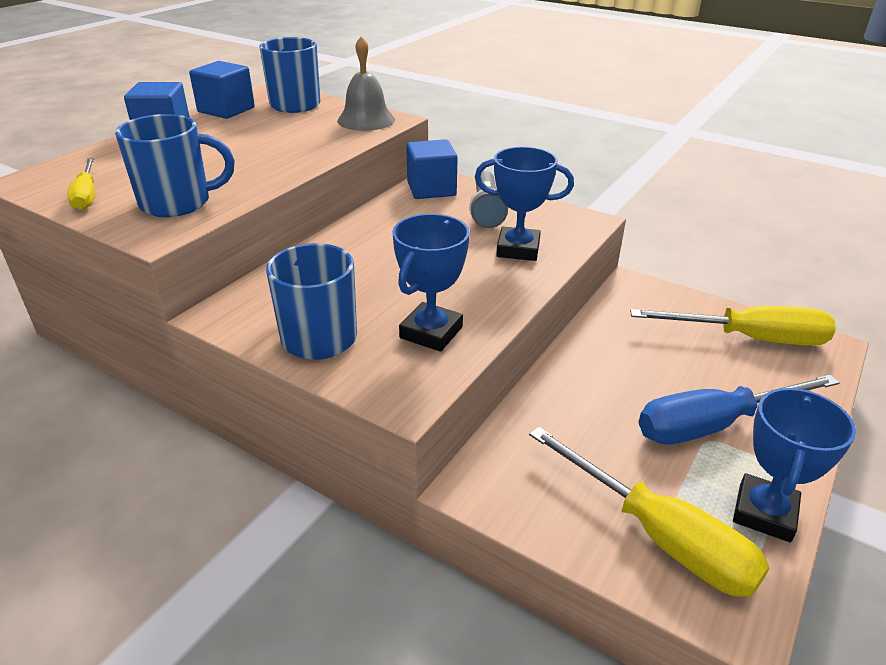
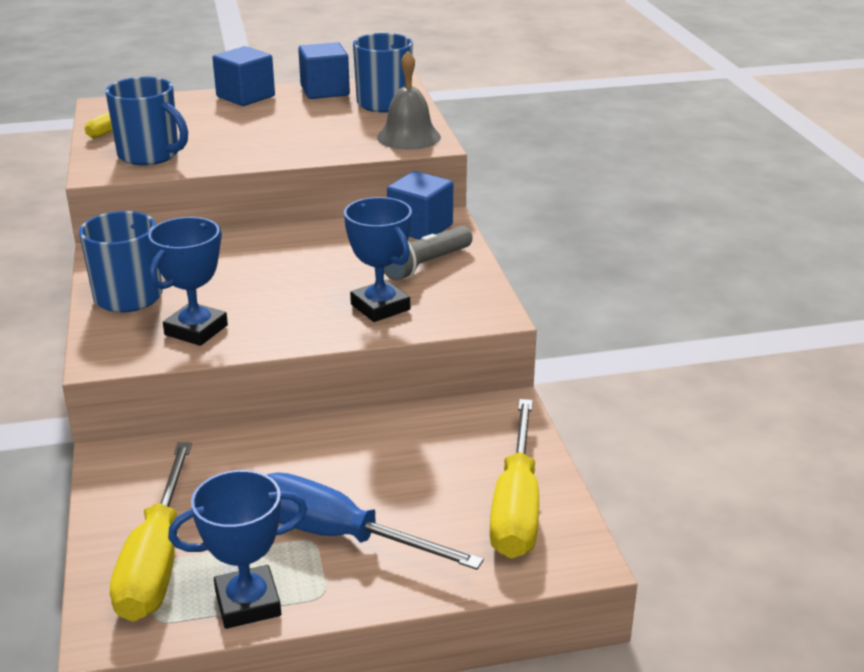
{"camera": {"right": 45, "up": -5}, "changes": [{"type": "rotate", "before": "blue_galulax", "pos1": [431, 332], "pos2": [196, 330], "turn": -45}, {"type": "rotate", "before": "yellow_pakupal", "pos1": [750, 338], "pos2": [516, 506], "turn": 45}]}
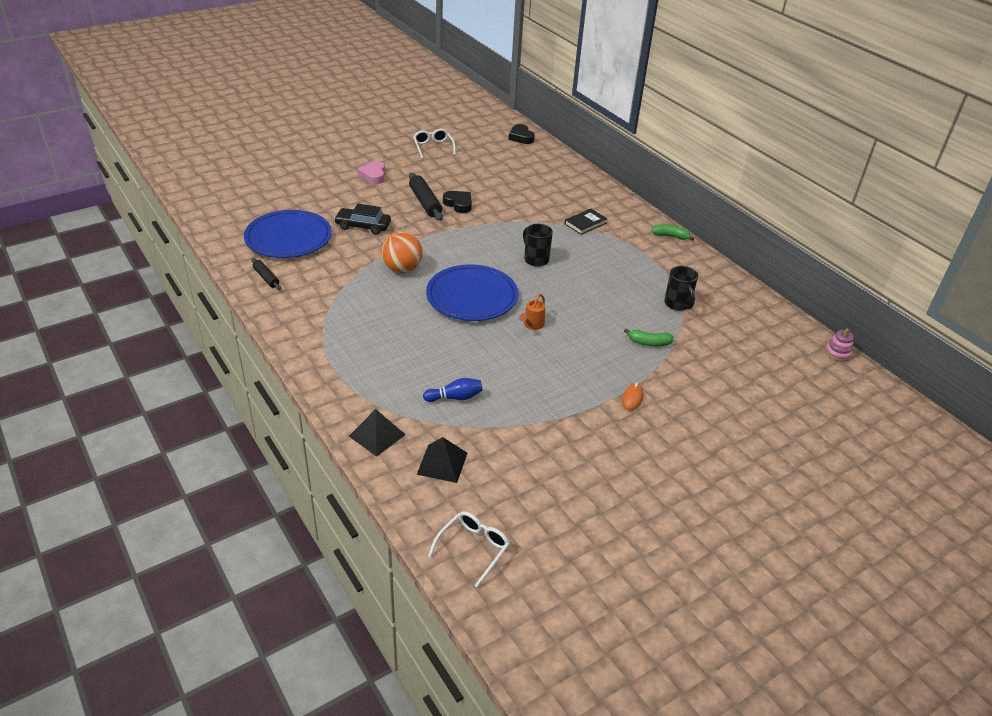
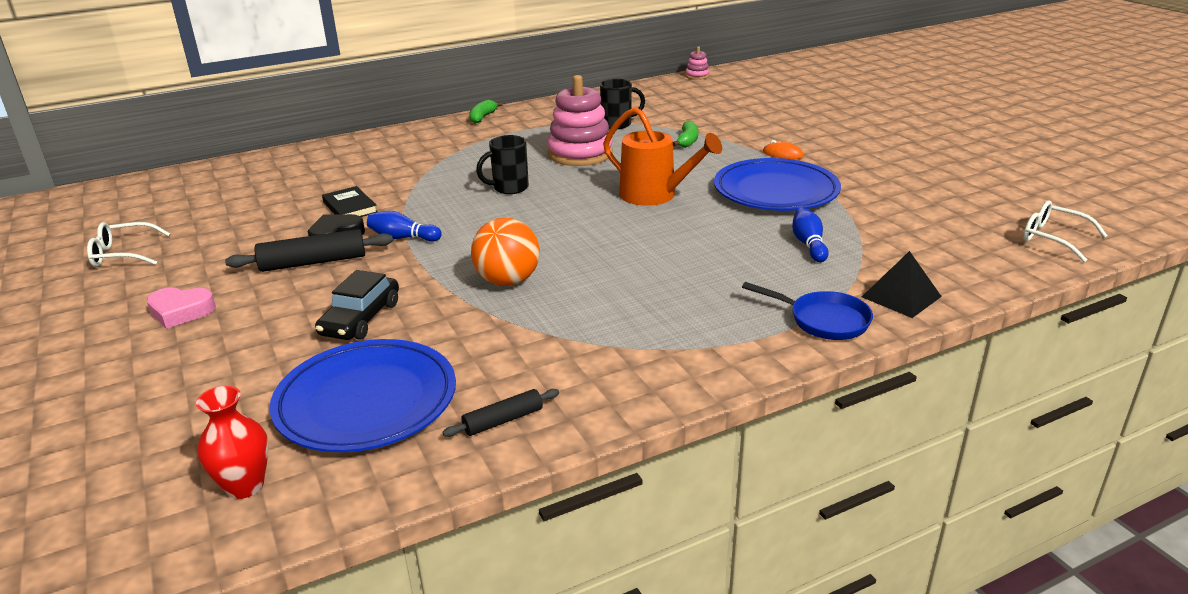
{"camera": {"right": -80, "up": -10}, "changes": [{"type": "delete", "before": "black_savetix", "pos1": [442, 463]}, {"type": "delete", "before": "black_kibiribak", "pos1": [521, 137]}, {"type": "insert", "after": "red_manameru", "pos2": [245, 486]}, {"type": "insert", "after": "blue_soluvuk", "pos2": [403, 238]}, {"type": "insert", "after": "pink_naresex", "pos2": [580, 154]}, {"type": "insert", "after": "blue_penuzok", "pos2": [824, 320]}, {"type": "move", "before": "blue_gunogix", "pos1": [472, 297], "pos2": [775, 191]}, {"type": "move", "before": "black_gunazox", "pos1": [585, 223], "pos2": [350, 207]}, {"type": "resize", "before": "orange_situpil", "pos1": [532, 325], "pos2": [655, 195], "scale": 2.01}]}
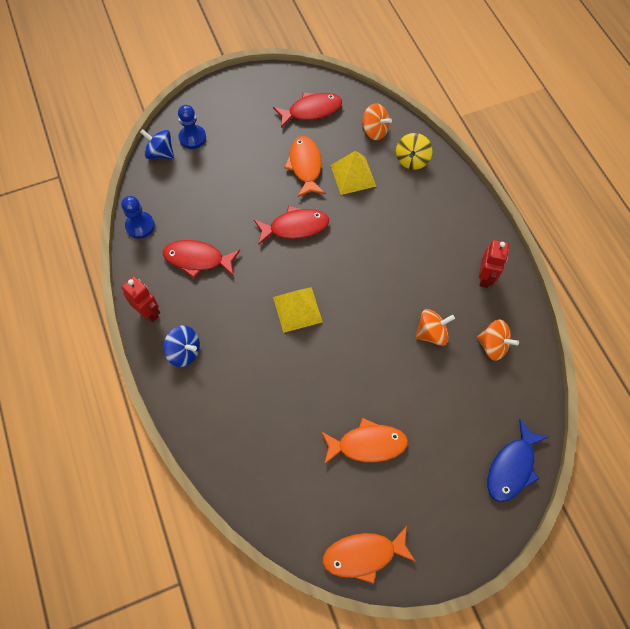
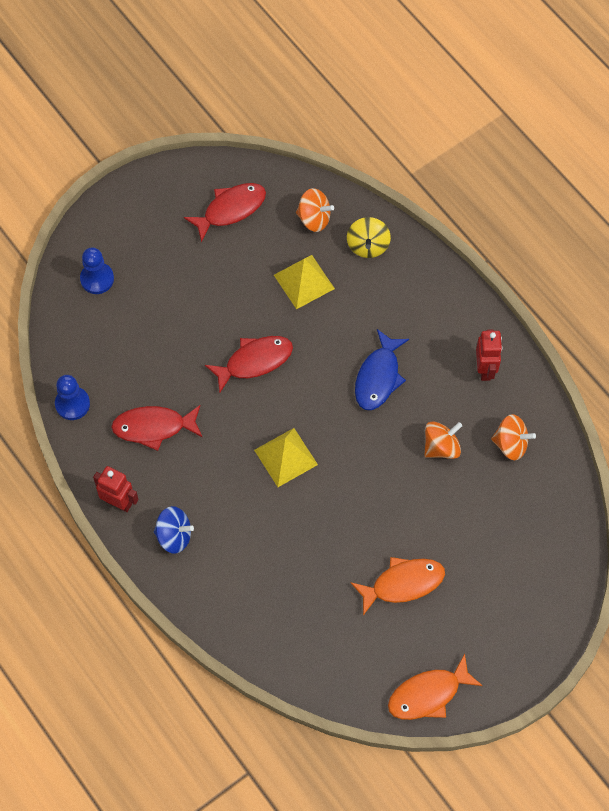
{"camera": {"right": -15, "up": 0}, "changes": [{"type": "delete", "before": "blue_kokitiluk", "pos1": [160, 153]}, {"type": "delete", "before": "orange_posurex", "pos1": [305, 166]}, {"type": "move", "before": "blue_posurex", "pos1": [512, 467], "pos2": [378, 377]}]}
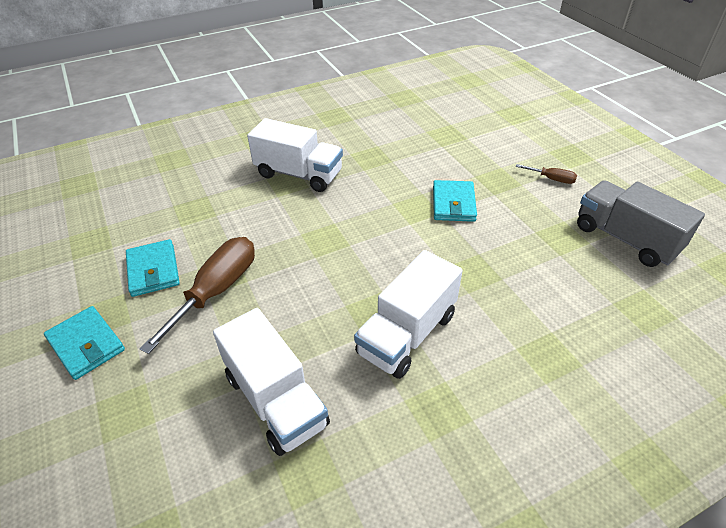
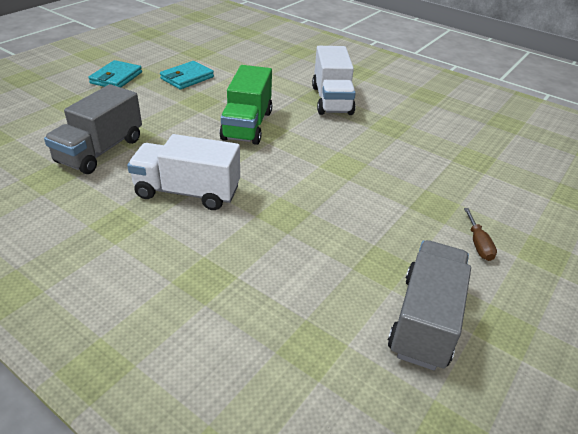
{"camera": {"right": 60, "up": -5}, "changes": [{"type": "delete", "before": "brown_pakupal", "pos1": [217, 290]}, {"type": "delete", "before": "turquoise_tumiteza", "pos1": [453, 204]}, {"type": "insert", "after": "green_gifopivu", "pos2": [247, 125]}, {"type": "recolor", "before": "white_gifopivu", "after": "grey_gifopivu", "pos1": [275, 400], "pos2": [100, 150]}]}
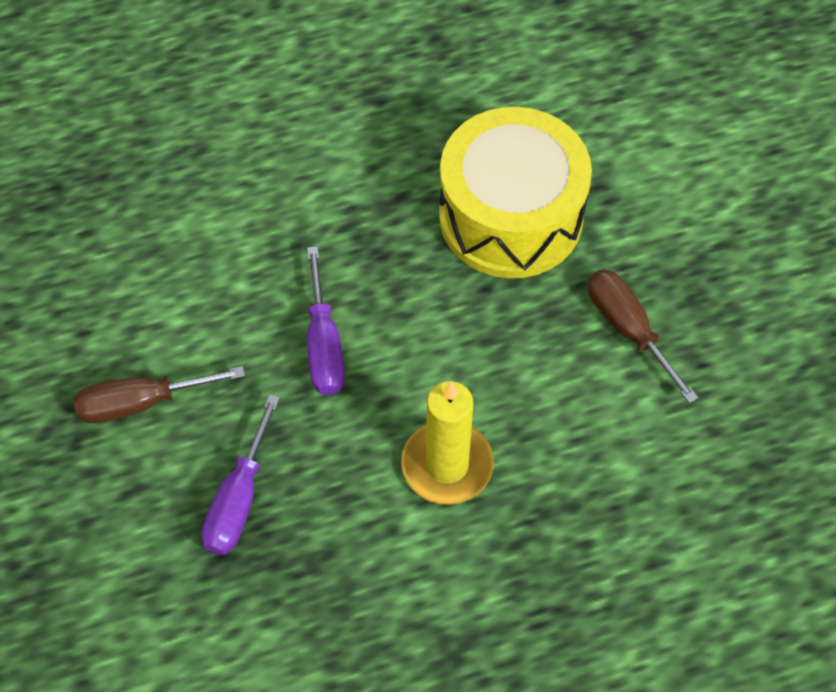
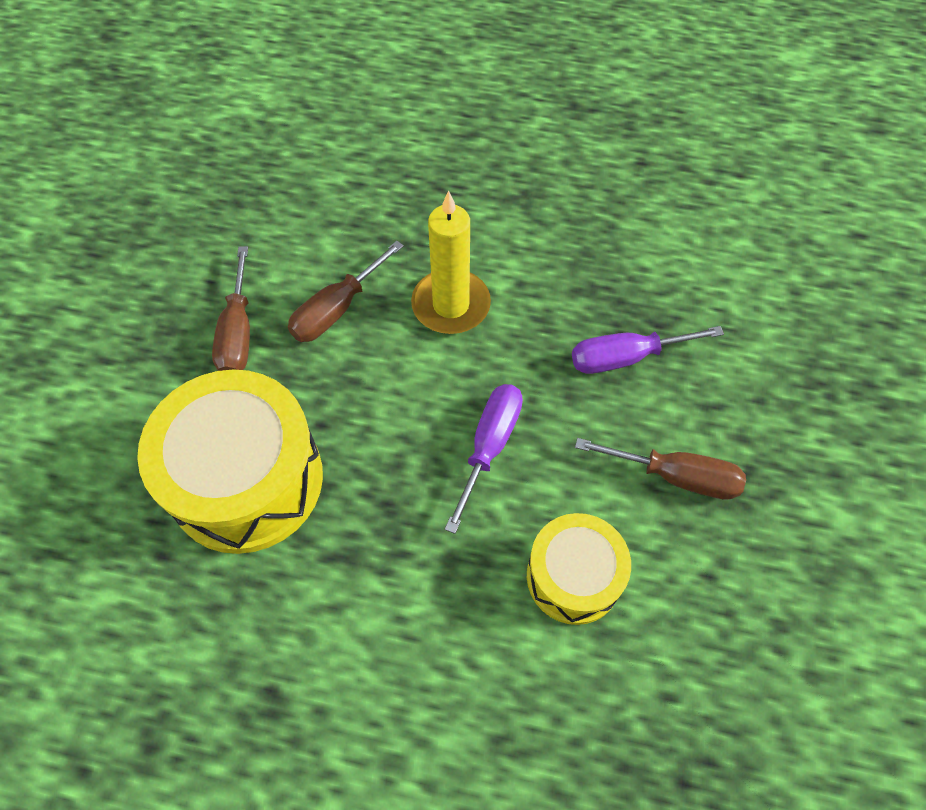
{"camera": {"right": -150, "up": 0}, "changes": [{"type": "insert", "after": "brown_pakupal", "pos2": [337, 309]}, {"type": "insert", "after": "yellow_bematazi", "pos2": [573, 577]}, {"type": "rotate", "before": "purple_pakupal", "pos1": [238, 499], "pos2": [625, 357], "turn": -150}]}
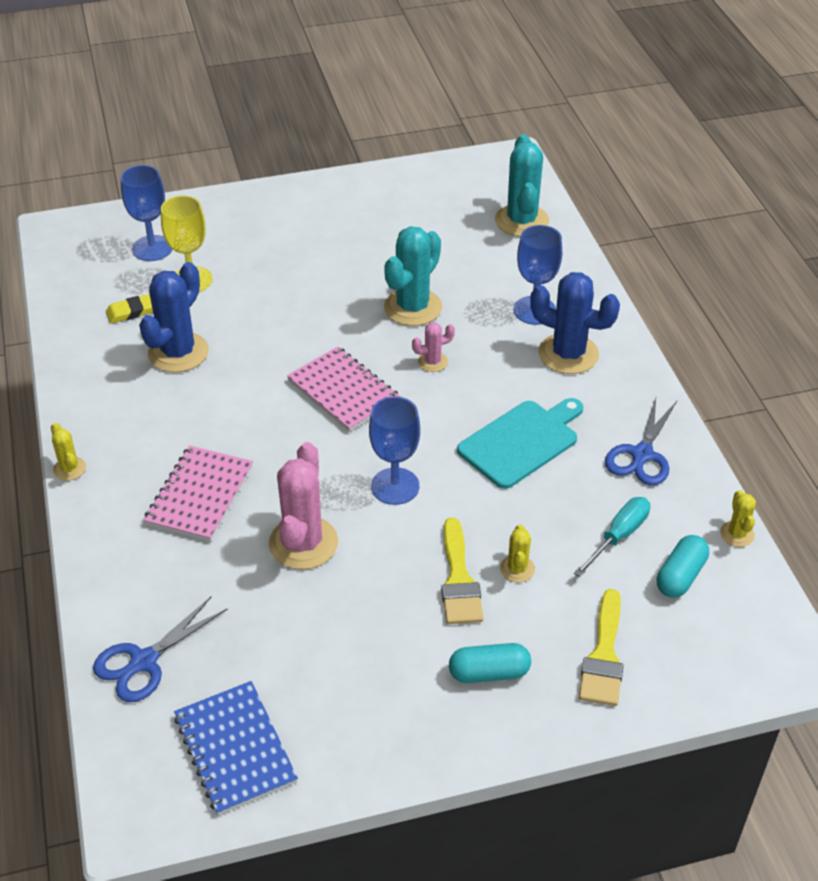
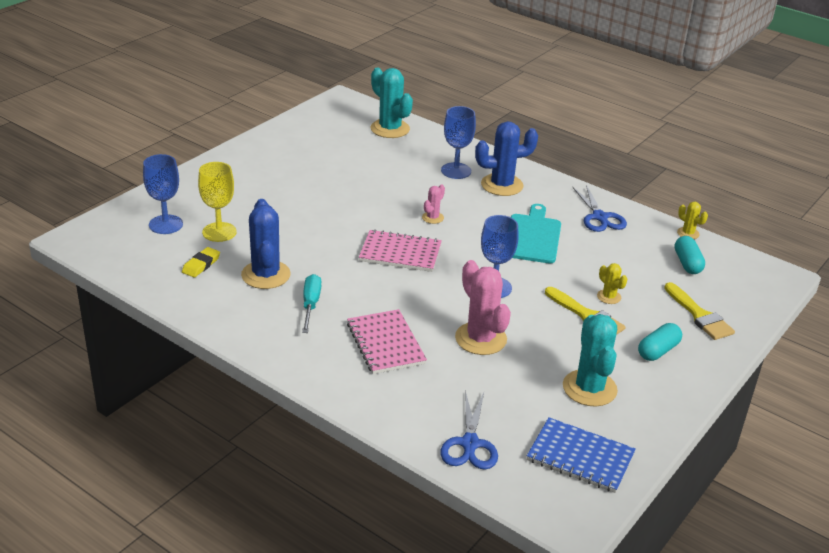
{"camera": {"right": -40, "up": -10}, "changes": [{"type": "delete", "before": "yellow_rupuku", "pos1": [69, 469]}, {"type": "move", "before": "turquoise_rupuku", "pos1": [413, 307], "pos2": [589, 388]}, {"type": "move", "before": "turquoise_pakupal", "pos1": [618, 536], "pos2": [310, 305]}]}
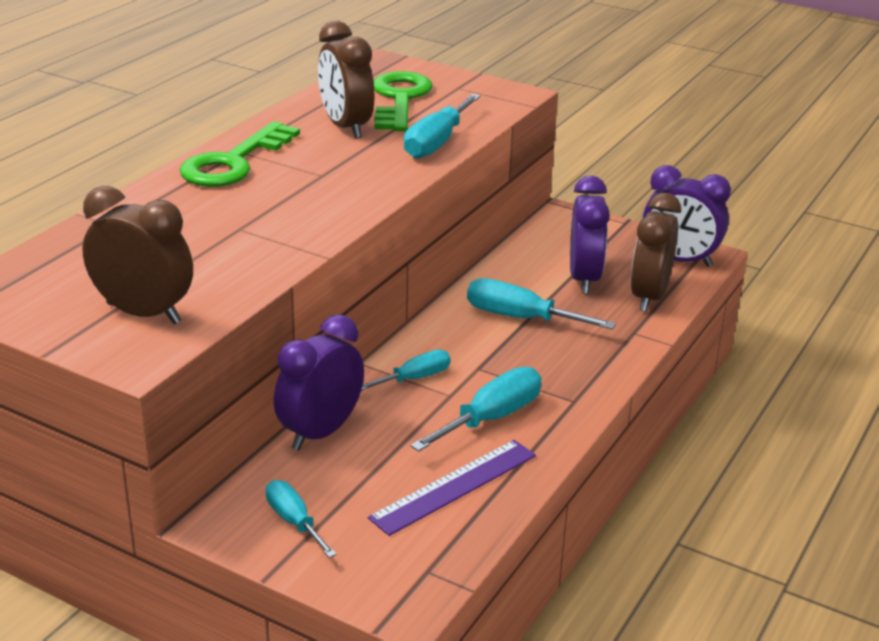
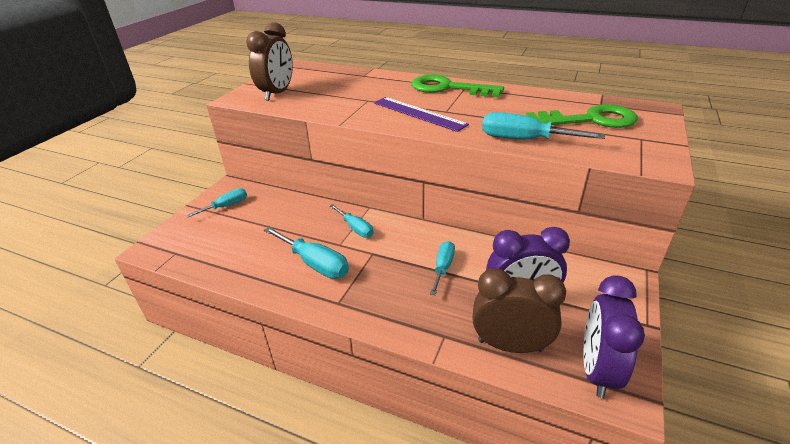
{"camera": {"right": 85, "up": 5}, "changes": [{"type": "delete", "before": "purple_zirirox", "pos1": [320, 432]}, {"type": "delete", "before": "brown_zirirox", "pos1": [346, 127]}, {"type": "move", "before": "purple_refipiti", "pos1": [454, 486], "pos2": [418, 113]}, {"type": "resize", "before": "turquoise_pakupal", "pos1": [520, 318], "pos2": [443, 267], "scale": 0.64}]}
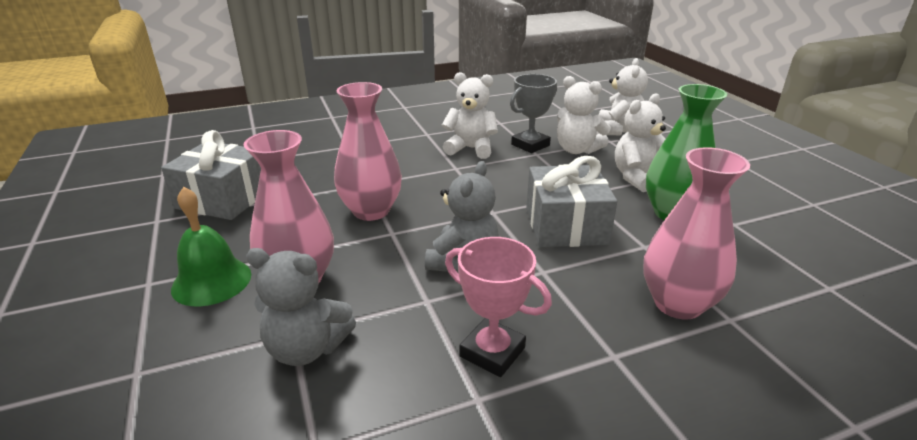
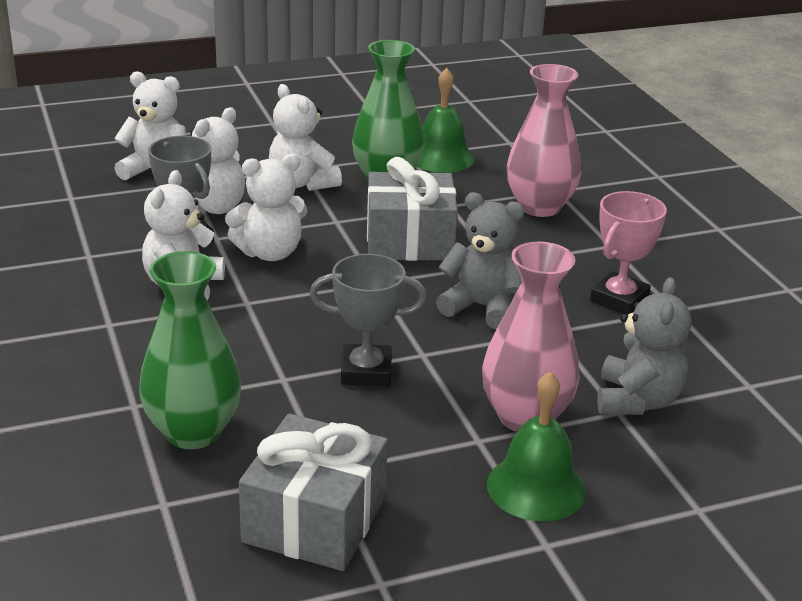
{"camera": {"right": -90, "up": 0}, "changes": [{"type": "insert", "after": "green_manameru", "pos2": [193, 432]}, {"type": "insert", "after": "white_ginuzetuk", "pos2": [270, 253]}, {"type": "insert", "after": "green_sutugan", "pos2": [441, 157]}, {"type": "replace", "before": "pink_manameru", "after": "grey_galulax", "pos1": [371, 211], "pos2": [366, 371]}]}
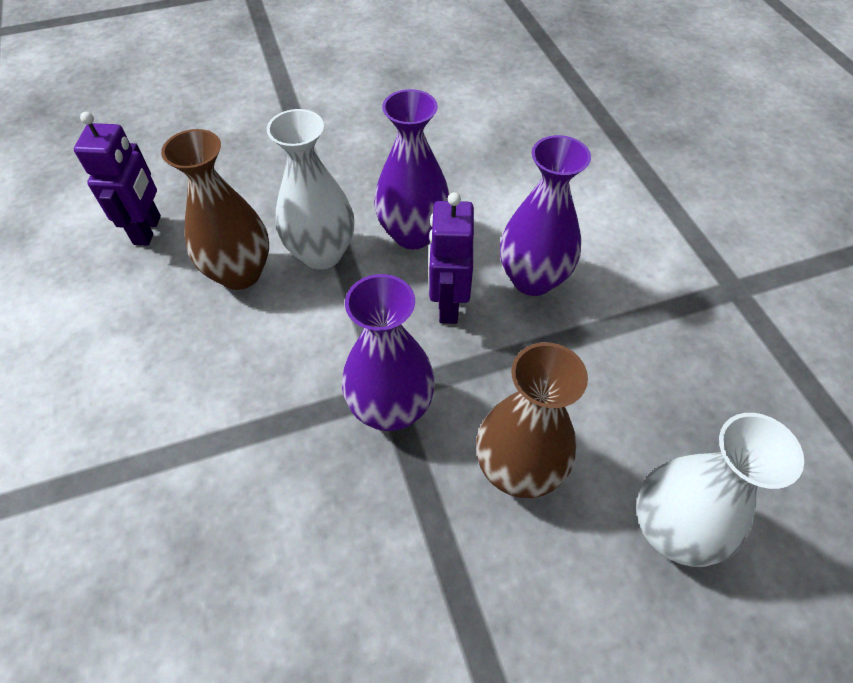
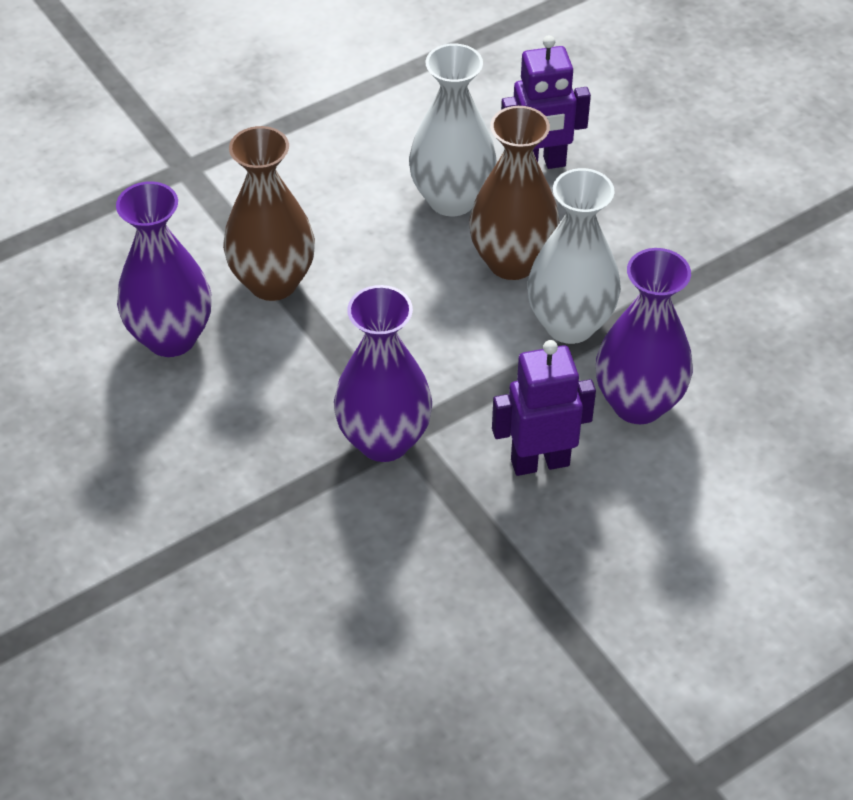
{"camera": {"right": 75, "up": -5}, "changes": [{"type": "move", "before": "brown_manameru", "pos1": [518, 469], "pos2": [273, 282]}, {"type": "move", "before": "purple_manameru", "pos1": [532, 279], "pos2": [171, 337]}, {"type": "move", "before": "white_manameru", "pos1": [671, 529], "pos2": [452, 199]}]}
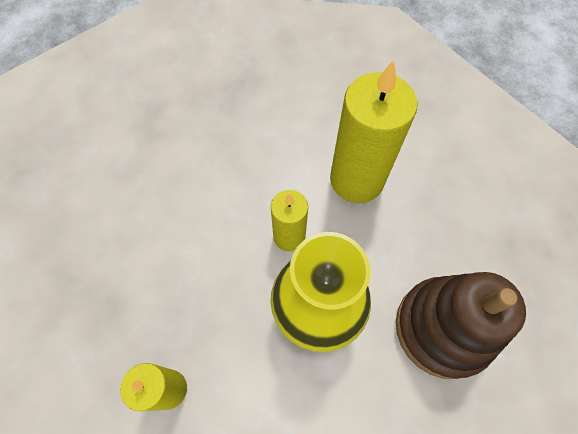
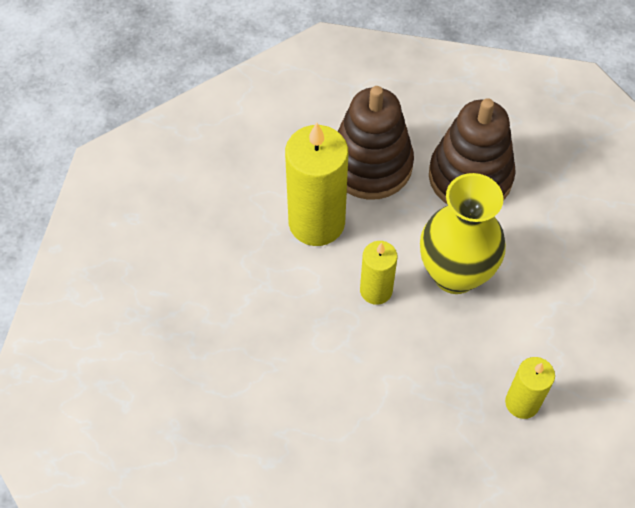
{"camera": {"right": -85, "up": -5}, "changes": [{"type": "insert", "after": "brown_naresex", "pos2": [370, 165]}]}
